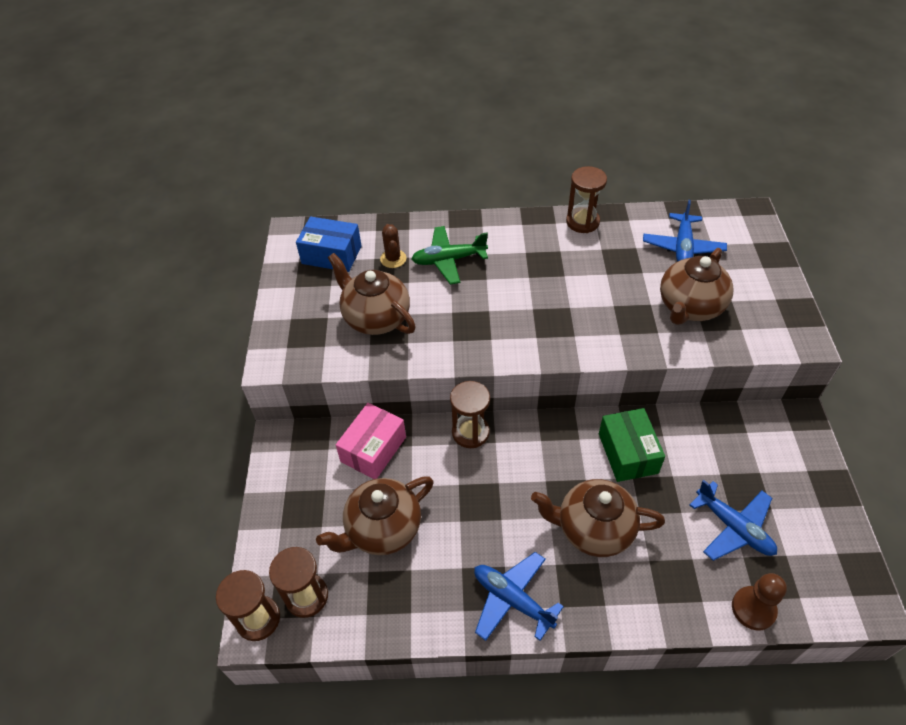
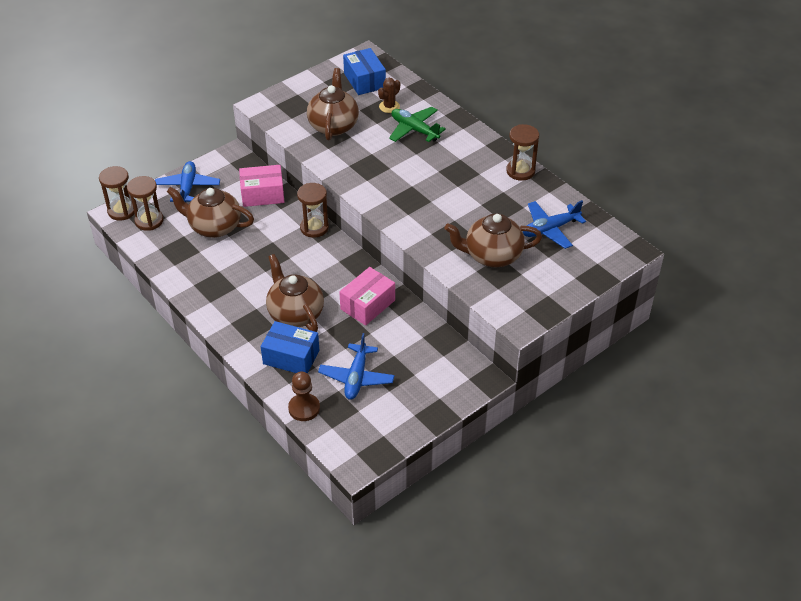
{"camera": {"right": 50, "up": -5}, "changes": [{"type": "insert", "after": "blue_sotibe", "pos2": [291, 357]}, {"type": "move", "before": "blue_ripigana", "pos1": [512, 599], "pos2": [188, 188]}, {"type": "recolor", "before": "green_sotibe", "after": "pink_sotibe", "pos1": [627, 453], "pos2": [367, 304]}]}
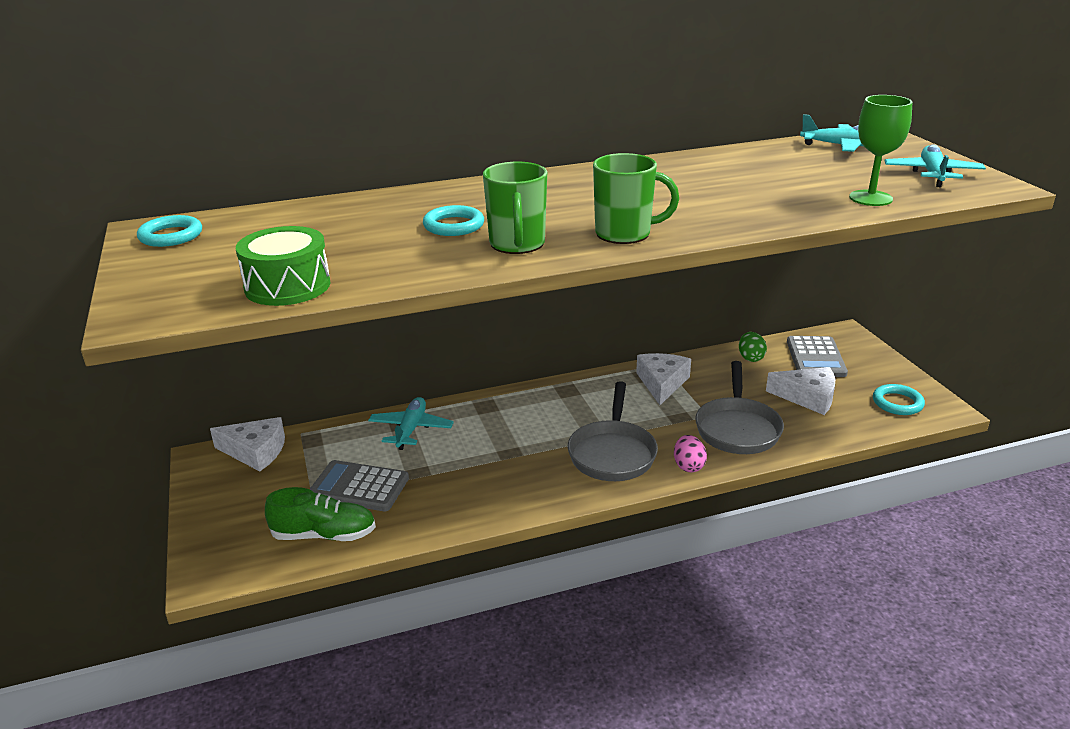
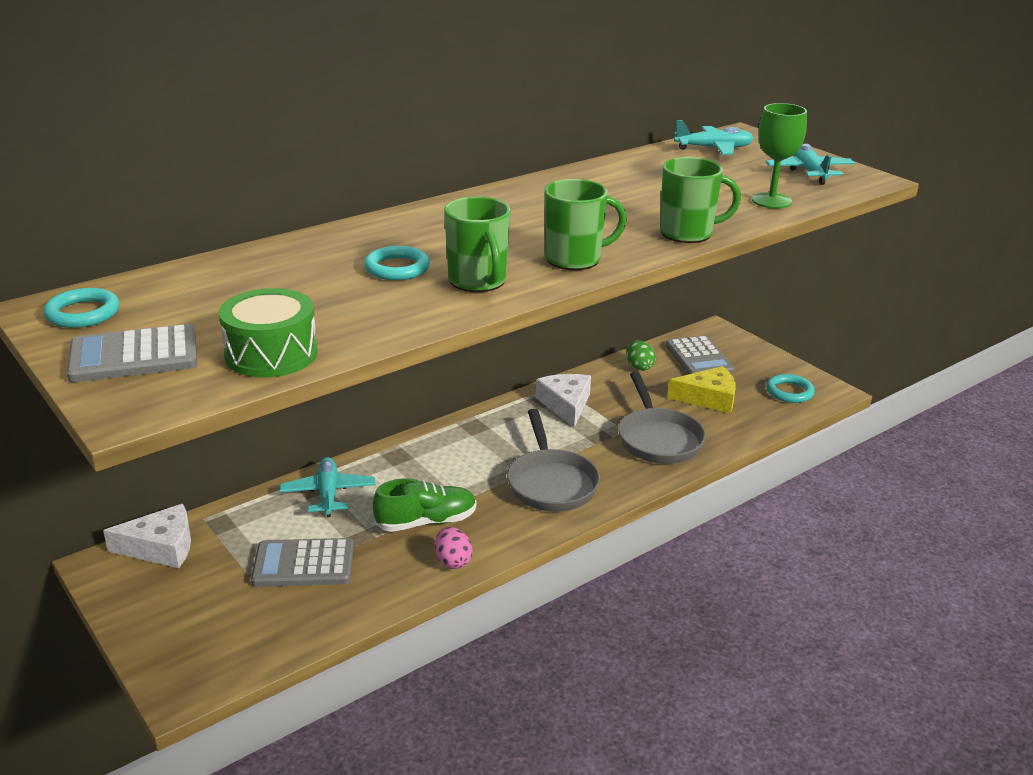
{"camera": {"right": -20, "up": 0}, "changes": [{"type": "insert", "after": "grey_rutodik", "pos2": [134, 355]}, {"type": "insert", "after": "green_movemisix", "pos2": [688, 233]}, {"type": "move", "before": "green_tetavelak", "pos1": [324, 535], "pos2": [426, 522]}, {"type": "move", "before": "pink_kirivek", "pos1": [688, 466], "pos2": [453, 561]}, {"type": "recolor", "before": "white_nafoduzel", "after": "yellow_nafoduzel", "pos1": [808, 397], "pos2": [709, 398]}]}
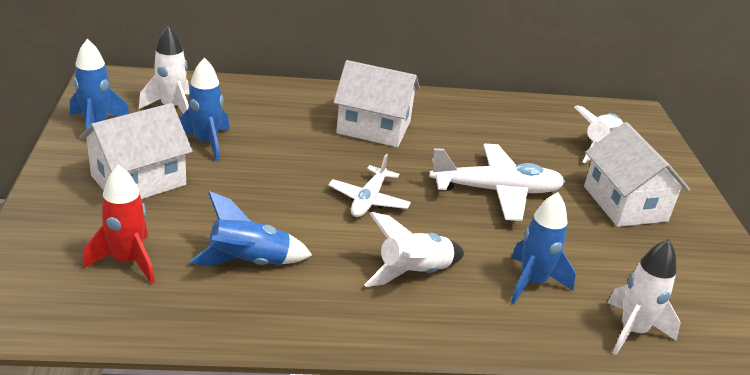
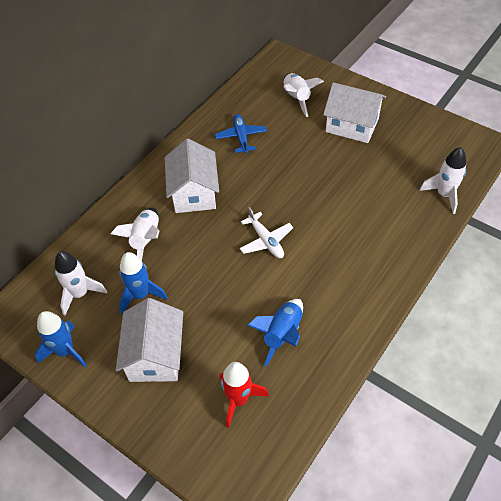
{"camera": {"right": -45, "up": 20}, "changes": [{"type": "delete", "before": "white_ripigana", "pos1": [496, 191]}, {"type": "delete", "before": "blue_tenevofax", "pos1": [532, 283]}, {"type": "insert", "after": "blue_ripigana", "pos2": [241, 137]}, {"type": "move", "before": "white_tenevofax", "pos1": [413, 273], "pos2": [146, 240]}, {"type": "rotate", "before": "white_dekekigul", "pos1": [374, 127], "pos2": [194, 193], "turn": -60}]}
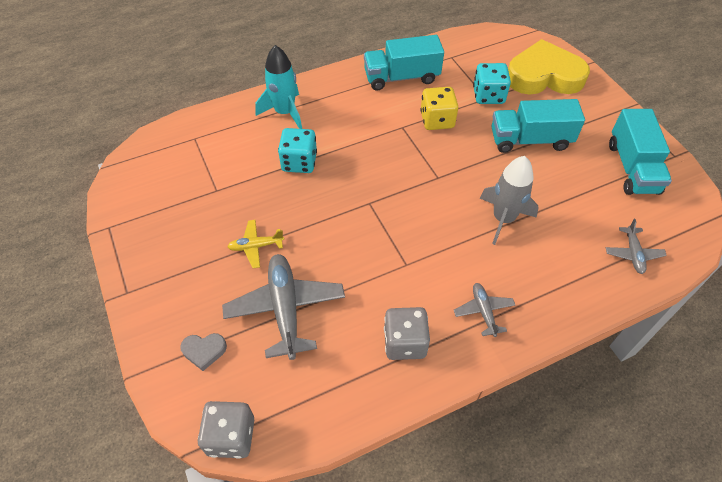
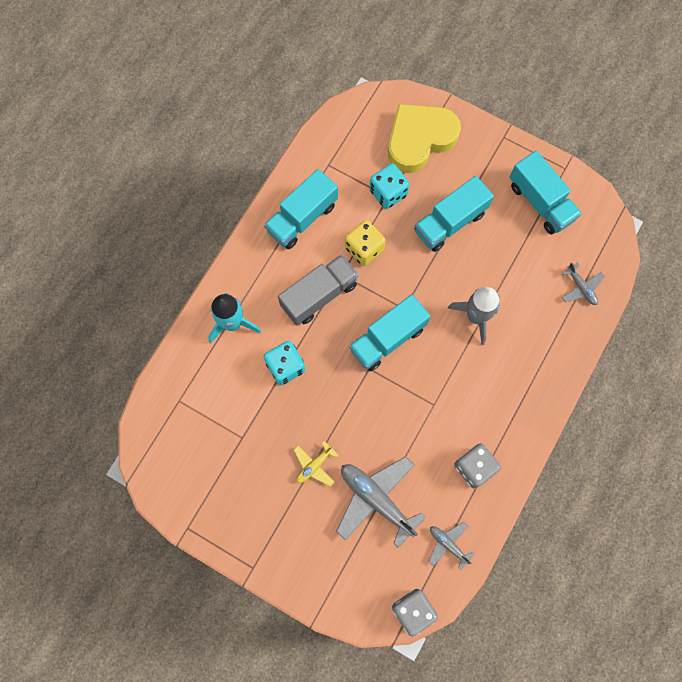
{"camera": {"right": -35, "up": 20}, "changes": [{"type": "delete", "before": "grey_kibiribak", "pos1": [204, 351]}, {"type": "insert", "after": "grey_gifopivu", "pos2": [319, 295]}, {"type": "insert", "after": "turquoise_gifopivu", "pos2": [387, 338]}, {"type": "move", "before": "grey_ripigana", "pos1": [483, 311], "pos2": [448, 544]}]}
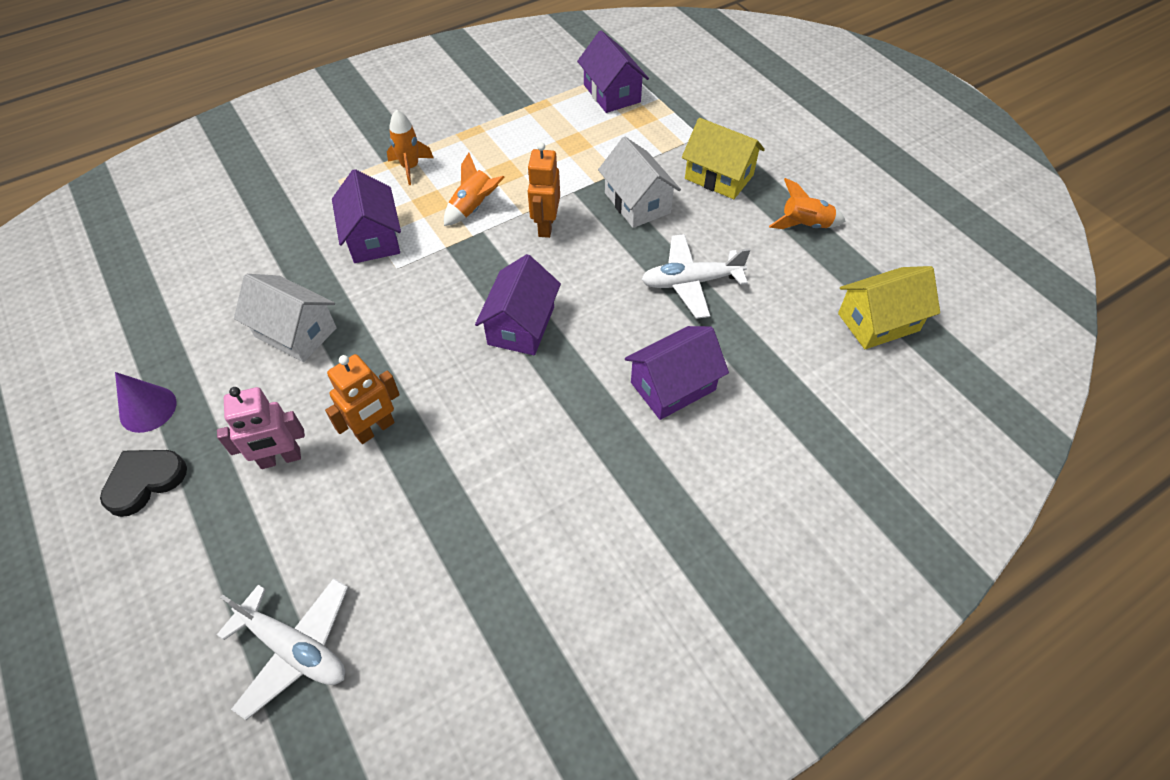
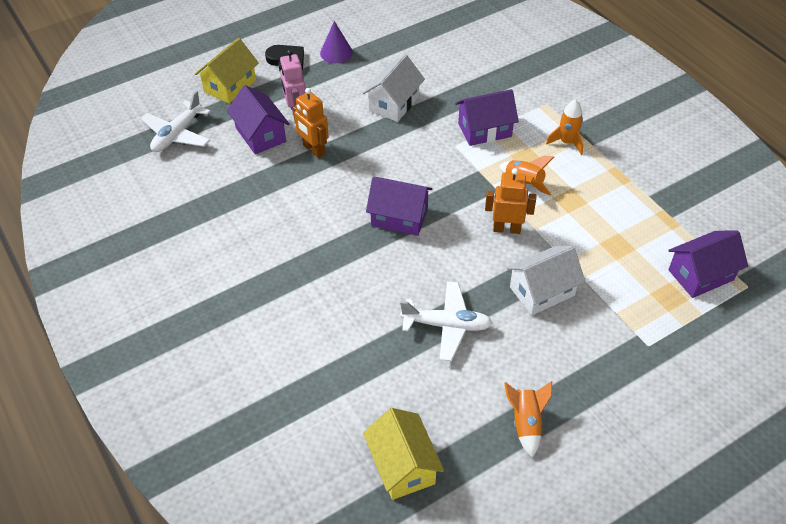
{"camera": {"right": 90, "up": -5}, "changes": [{"type": "move", "before": "purple_dekekigul", "pos1": [673, 386], "pos2": [260, 135]}, {"type": "move", "before": "yellow_dekekigul", "pos1": [719, 177], "pos2": [230, 86]}, {"type": "rotate", "before": "white_ripigana", "pos1": [690, 282], "pos2": [447, 325], "turn": 105}]}
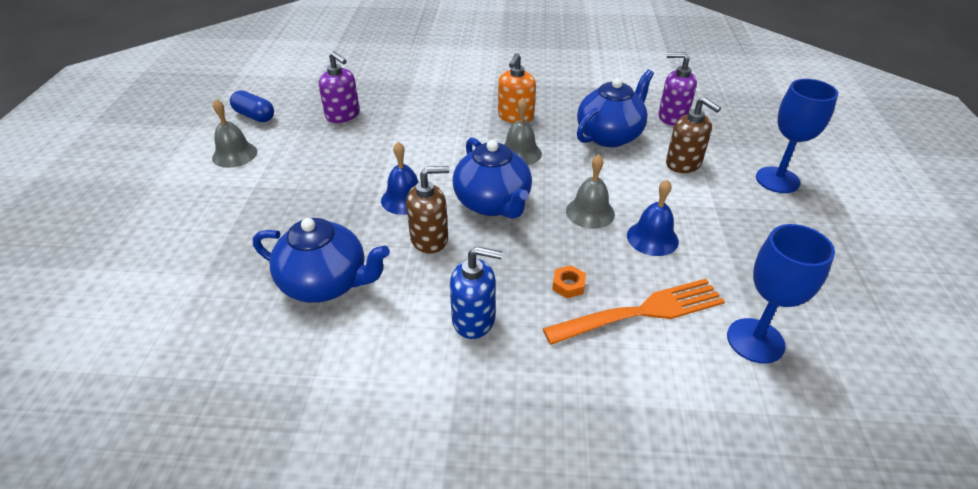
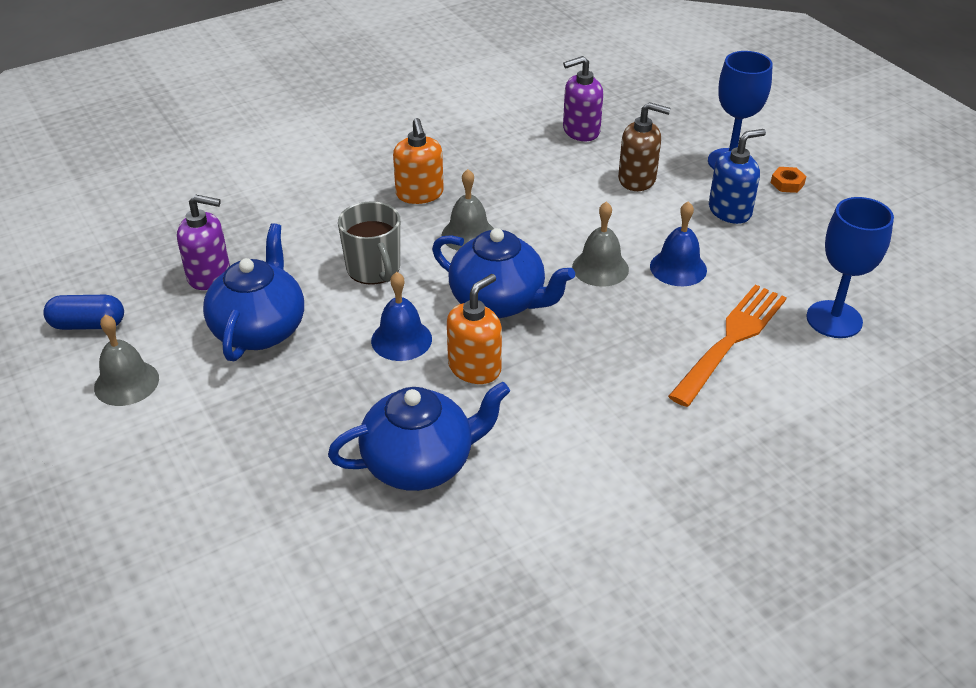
{"camera": {"right": -35, "up": 0}, "changes": [{"type": "insert", "after": "grey_movemisix", "pos2": [374, 269]}, {"type": "move", "before": "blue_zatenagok", "pos1": [474, 319], "pos2": [730, 211]}, {"type": "move", "before": "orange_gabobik", "pos1": [568, 285], "pos2": [787, 183]}, {"type": "move", "before": "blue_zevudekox", "pos1": [610, 135], "pos2": [260, 329]}, {"type": "recolor", "before": "brown_zatenagok", "after": "orange_zatenagok", "pos1": [429, 239], "pos2": [475, 367]}]}
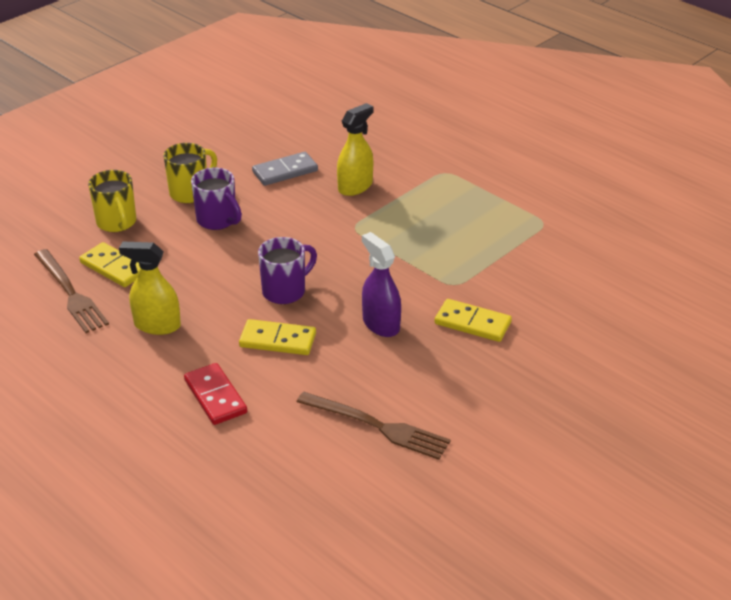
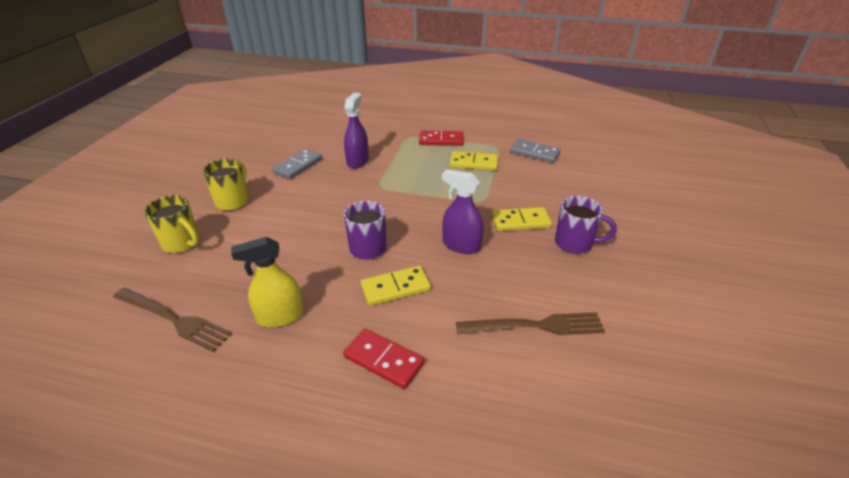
{"camera": {"right": -30, "up": 0}, "changes": [{"type": "insert", "after": "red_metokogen", "pos2": [441, 140]}, {"type": "insert", "after": "grey_metokogen", "pos2": [534, 153]}, {"type": "move", "before": "yellow_metokogen", "pos1": [114, 267], "pos2": [473, 163]}, {"type": "move", "before": "purple_movemisix", "pos1": [218, 220], "pos2": [575, 244]}, {"type": "recolor", "before": "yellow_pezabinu", "after": "purple_pezabinu", "pos1": [355, 186], "pos2": [357, 161]}]}
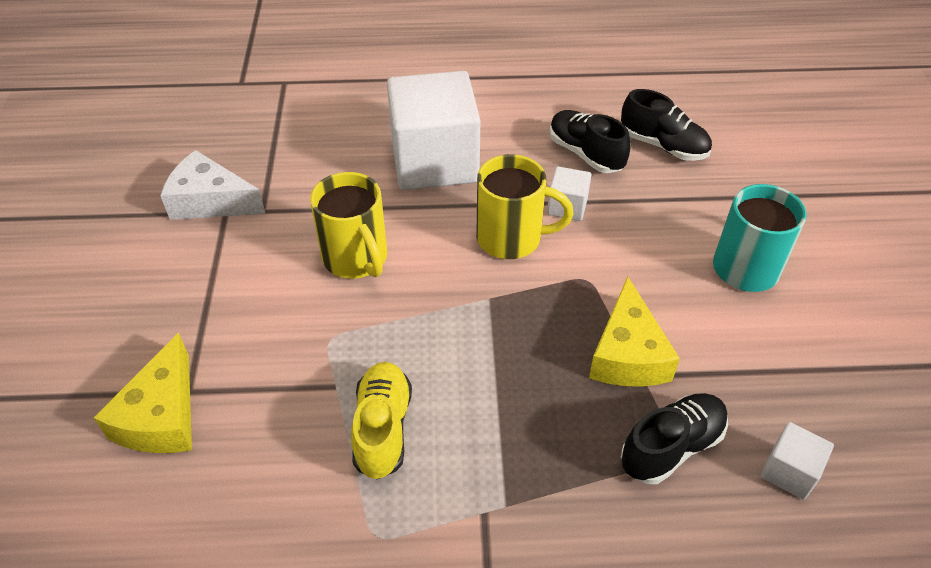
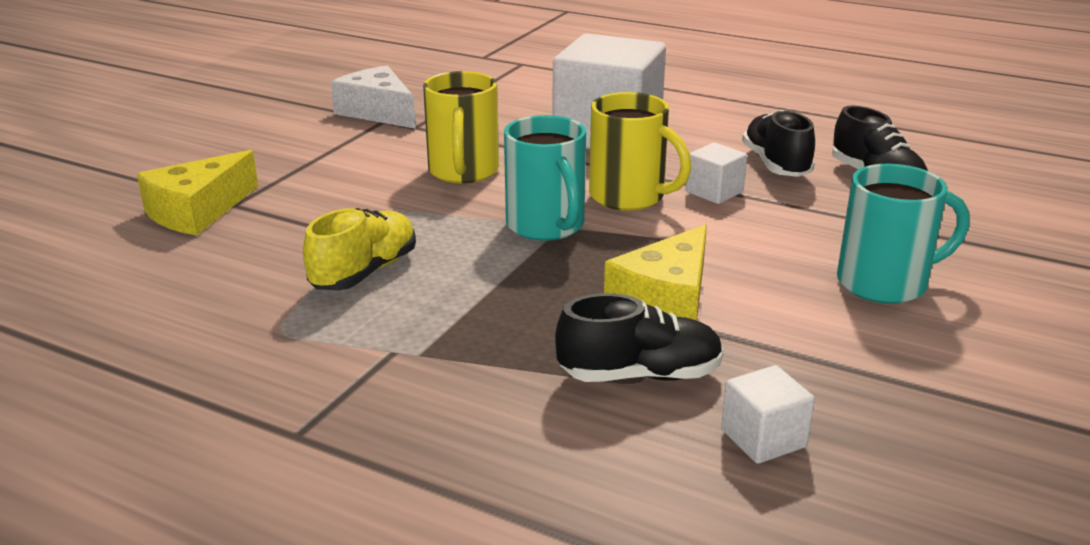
{"camera": {"right": 30, "up": -20}, "changes": [{"type": "insert", "after": "turquoise_movemisix", "pos2": [546, 226]}]}
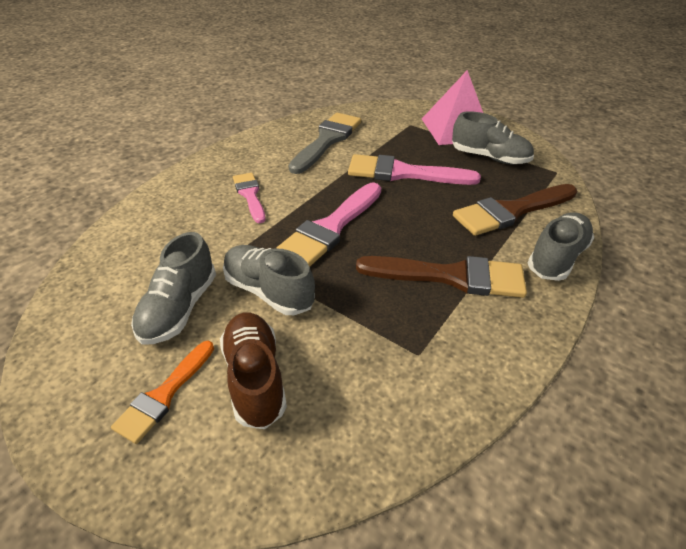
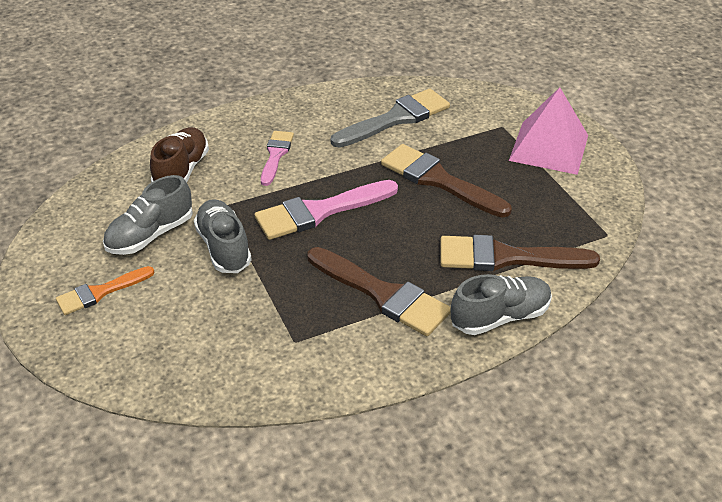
{"camera": {"right": 30, "up": 0}, "changes": [{"type": "delete", "before": "grey_tetavelak", "pos1": [489, 158]}, {"type": "move", "before": "brown_tetavelak", "pos1": [255, 378], "pos2": [182, 171]}, {"type": "recolor", "before": "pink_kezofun", "after": "brown_kezofun", "pos1": [403, 173], "pos2": [438, 180]}]}
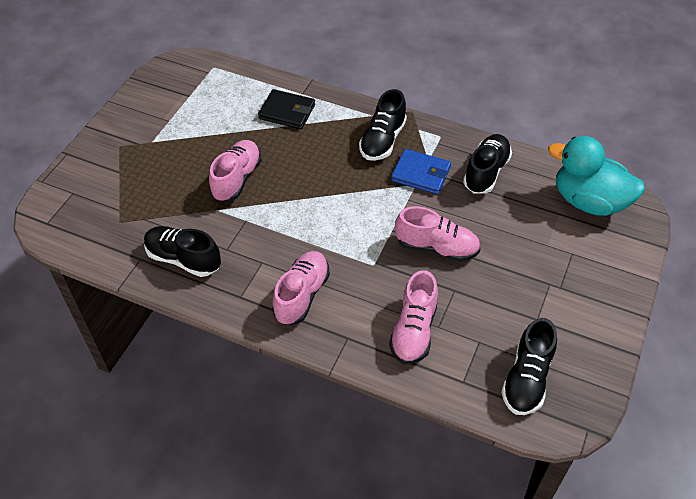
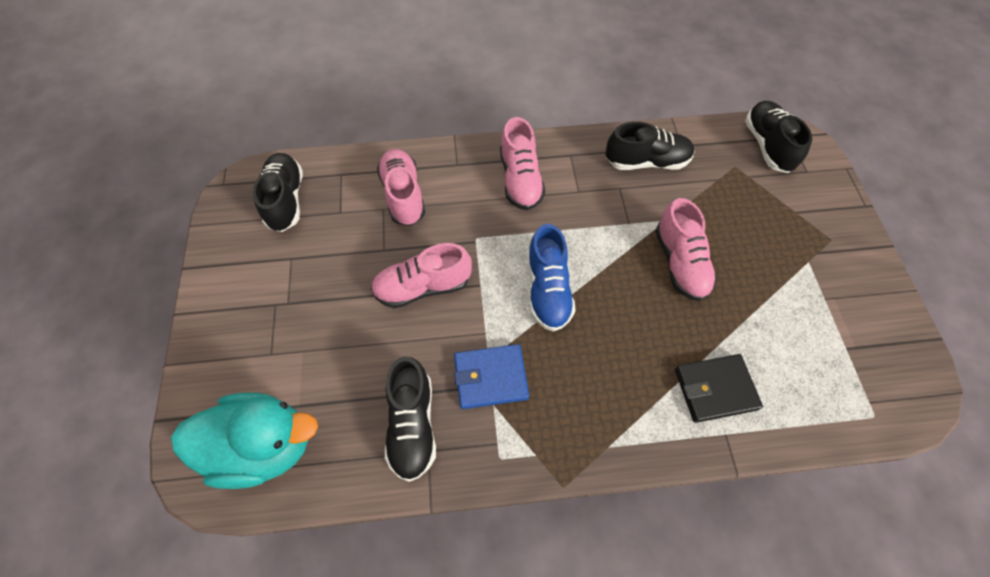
{"camera": {"right": 150, "up": 10}, "changes": [{"type": "insert", "after": "blue_tetavelak", "pos2": [548, 290]}, {"type": "move", "before": "black_tetavelak", "pos1": [382, 140], "pos2": [767, 146]}]}
